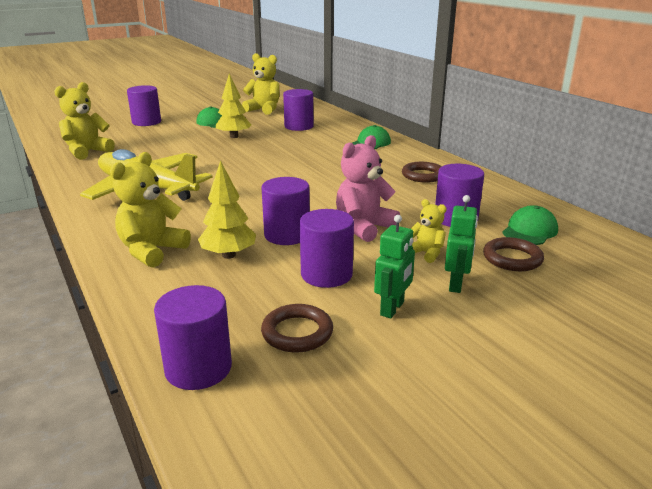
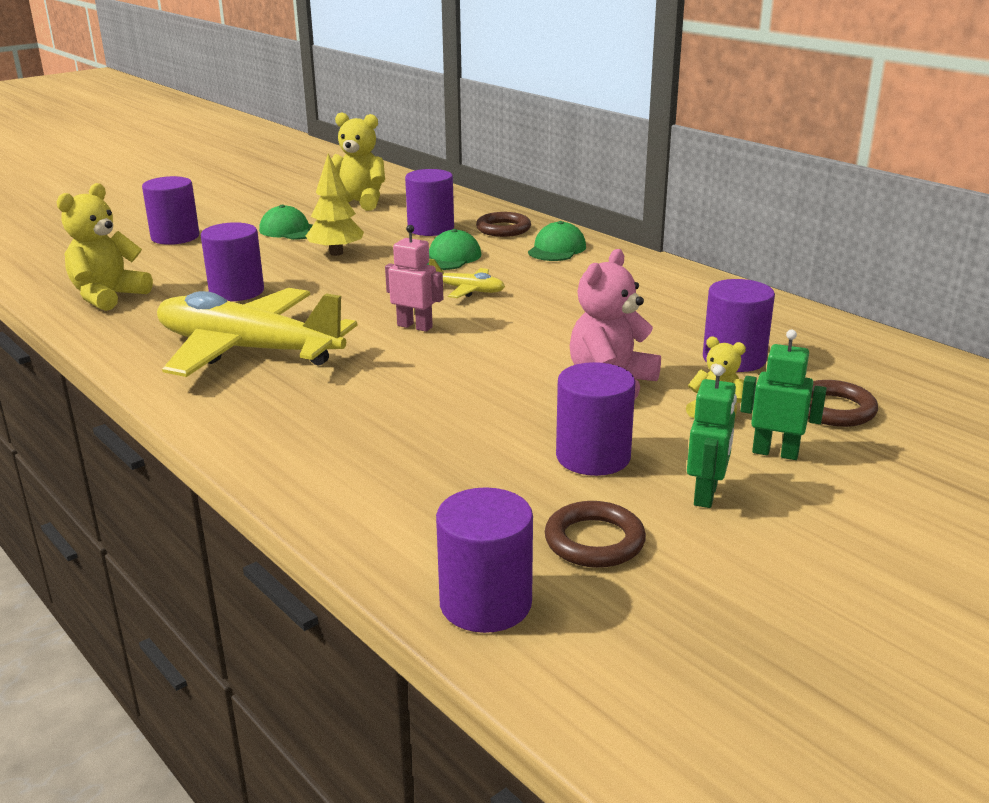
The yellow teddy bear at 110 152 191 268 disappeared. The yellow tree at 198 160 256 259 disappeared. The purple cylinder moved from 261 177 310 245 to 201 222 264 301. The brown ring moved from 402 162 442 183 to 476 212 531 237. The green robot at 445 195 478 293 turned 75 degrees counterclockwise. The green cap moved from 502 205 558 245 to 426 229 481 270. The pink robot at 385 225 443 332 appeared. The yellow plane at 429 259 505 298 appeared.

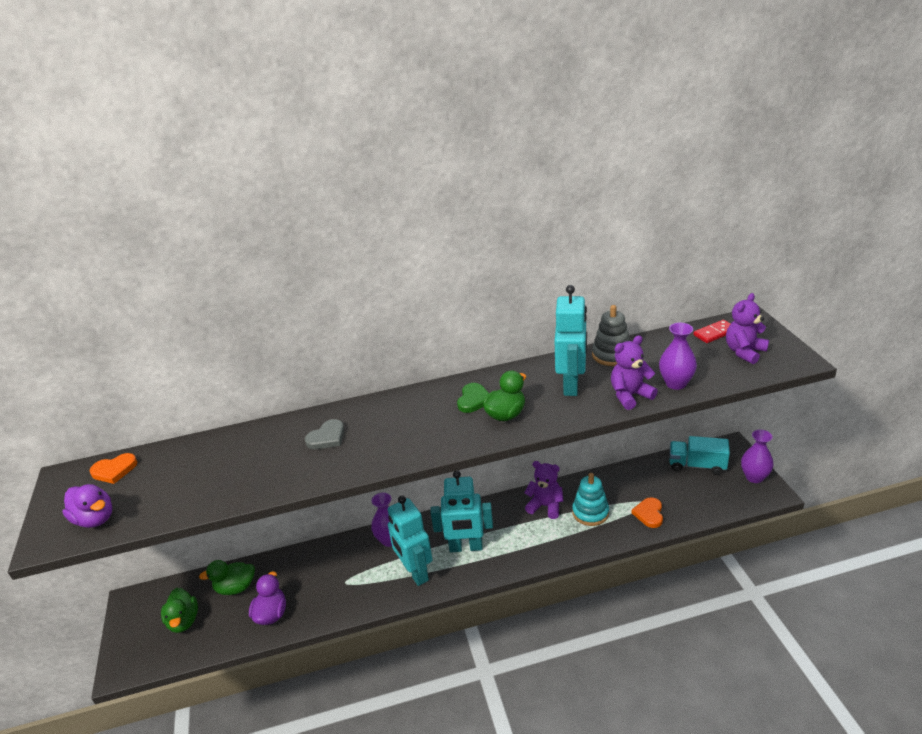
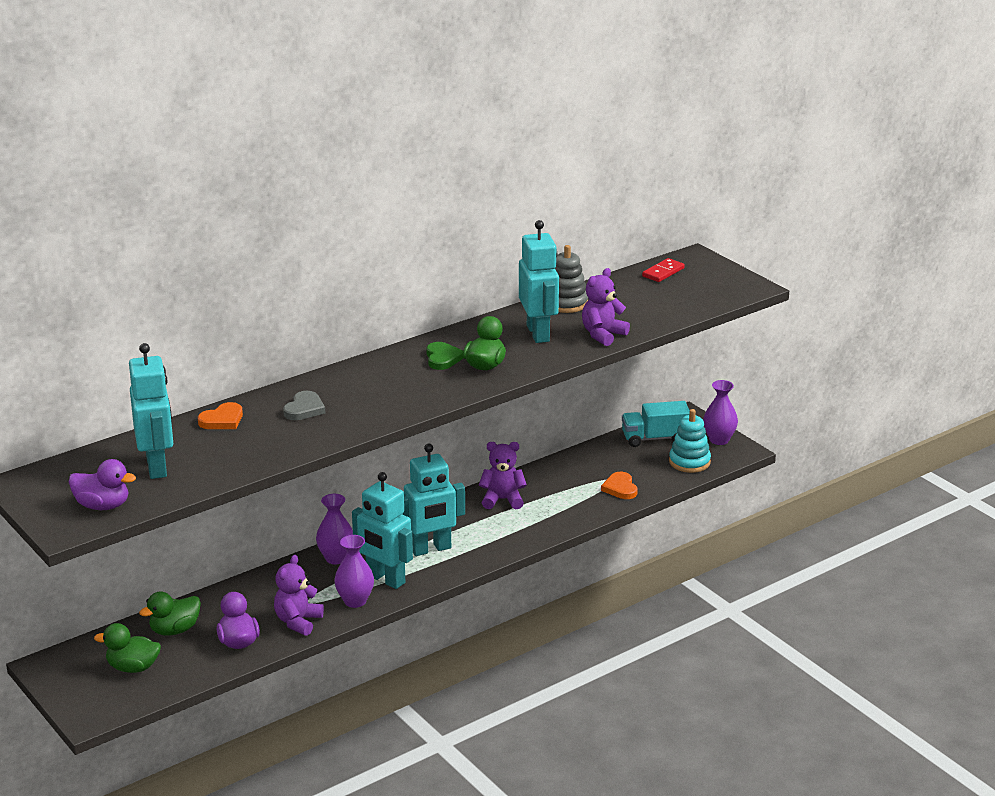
The orange heart moved from 89 453 137 484 to 198 402 243 429. The green duck at 161 588 198 633 turned 135 degrees clockwise. The turquoise stacking toy moved from 572 473 609 526 to 669 409 711 473. The purple vase moved from 659 323 697 390 to 334 535 374 608. The purple teddy bear moved from 726 293 769 364 to 274 555 324 636. The turquoise robot at 129 343 173 479 appeared.

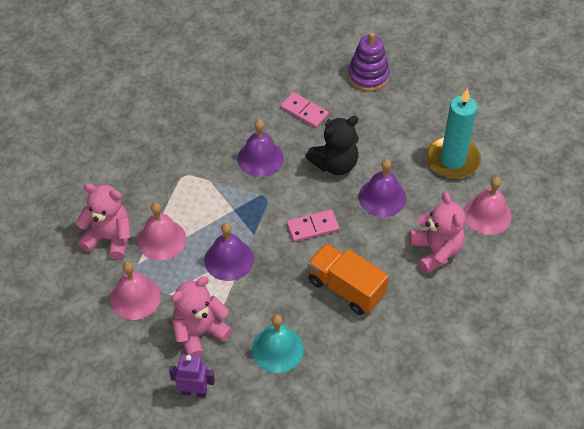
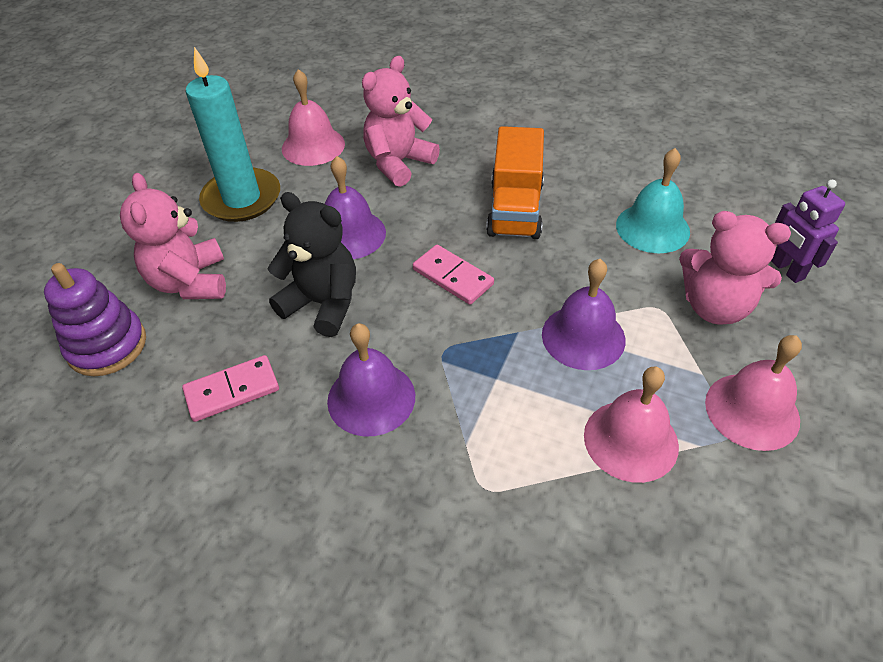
The pink teddy bear moved from 76 183 131 260 to 120 173 226 299. The pink domino at 280 92 329 128 turned 60 degrees clockwise.

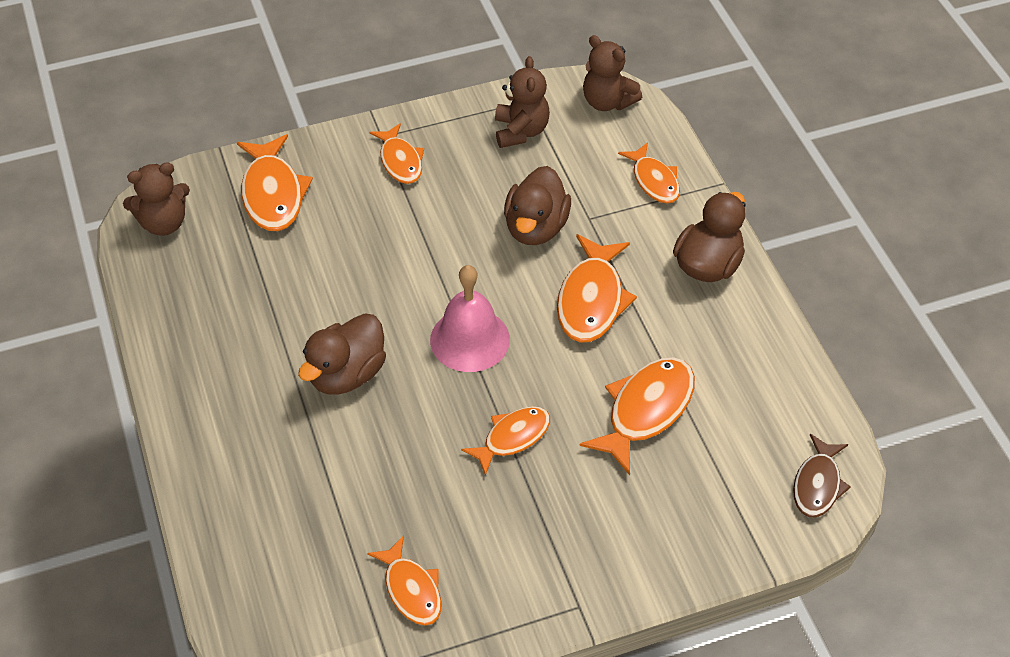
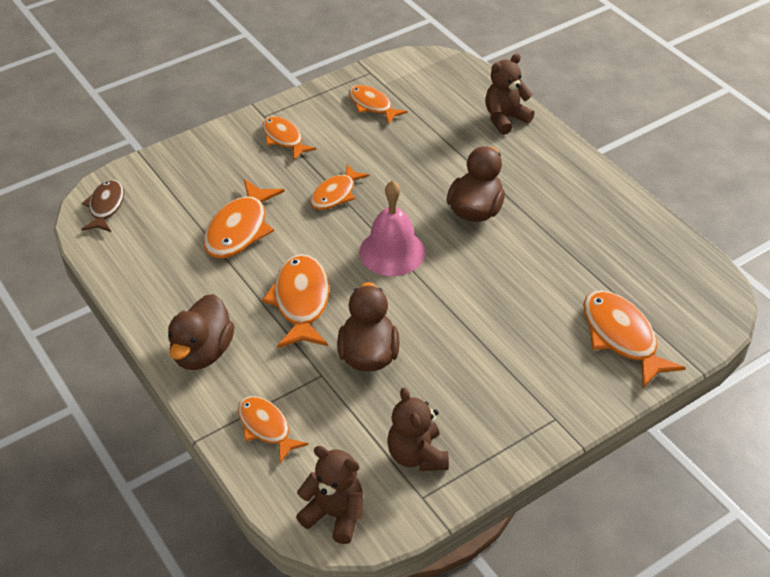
The brown teddy bear moved from 123 162 190 236 to 485 53 535 135. The orange fish moved from 369 123 424 184 to 262 116 317 161.

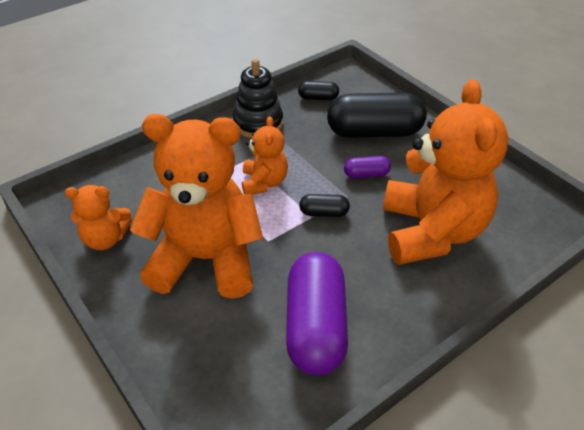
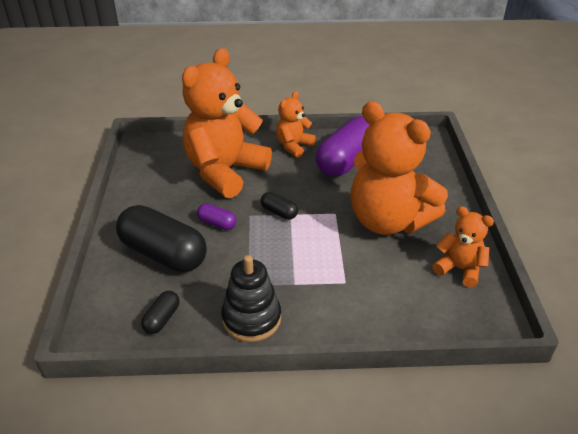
The orange teddy bear moved from 242 116 288 194 to 276 91 316 158. The black capsule at 298 81 339 100 turned 75 degrees clockwise.

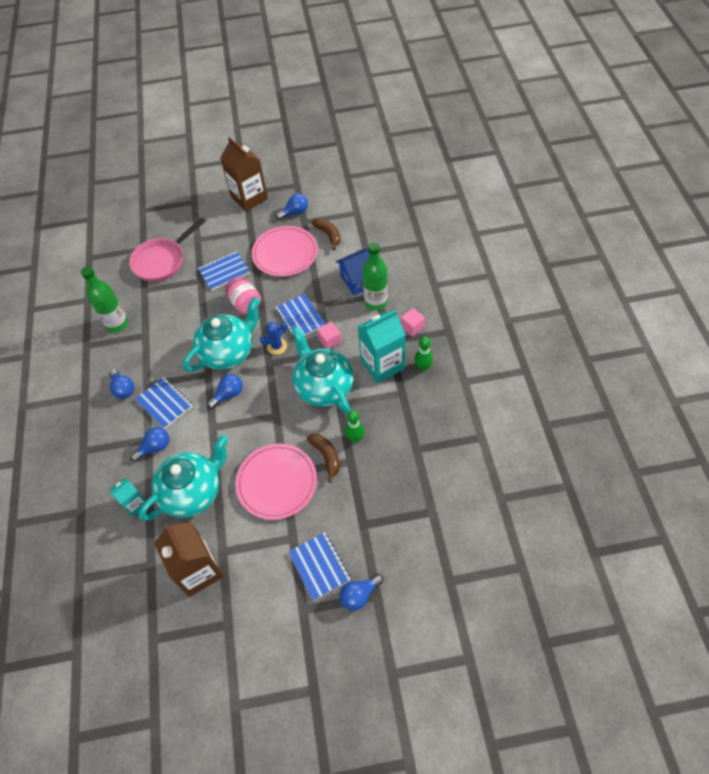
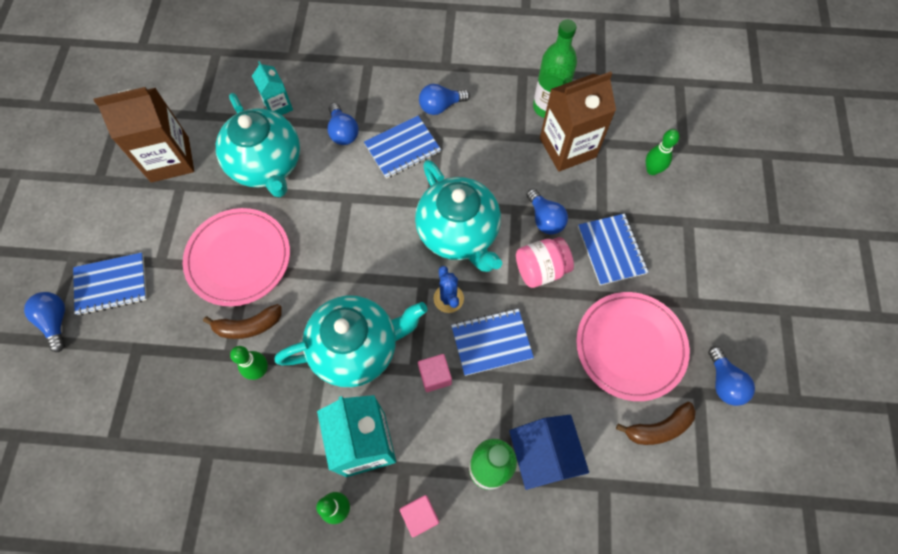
The pink pan at 129 218 206 282 was replaced by the green bowling pin at 646 129 680 175. The blue light bulb moved from 207 374 243 409 to 527 188 568 235. The brown carton moved from 220 137 268 212 to 540 72 616 172.

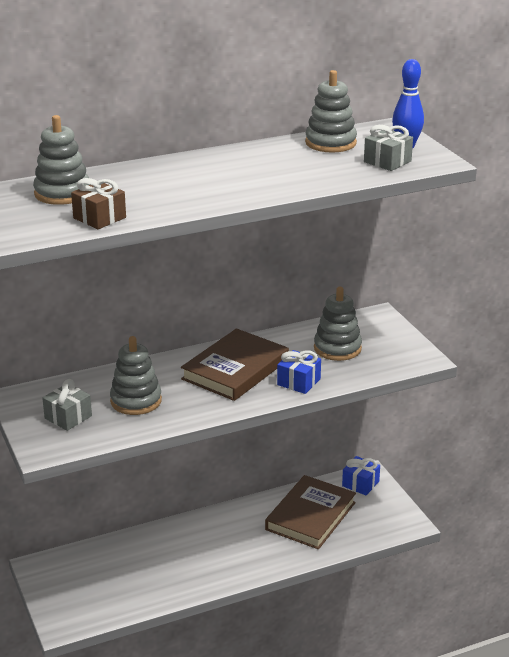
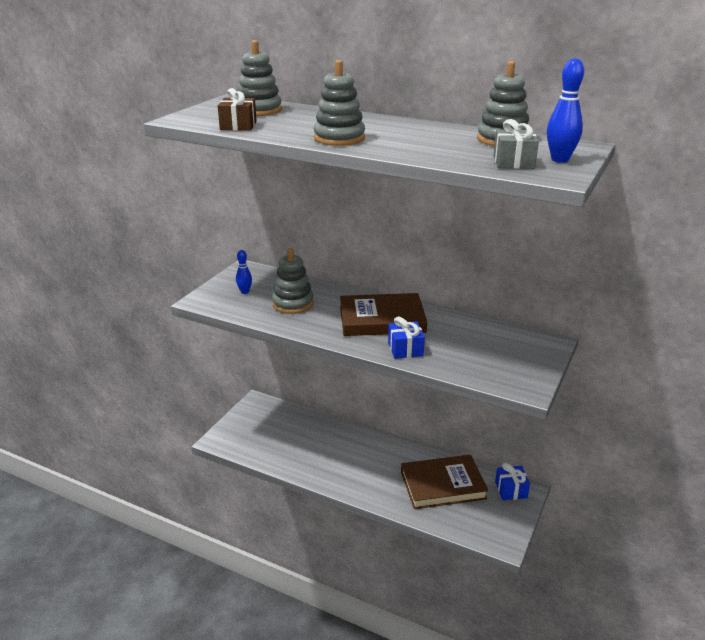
The grey gift at 42 379 92 431 was replaced by the blue bowling pin at 236 250 252 294. The grey stacking toy moved from 314 287 362 361 to 314 60 365 146.

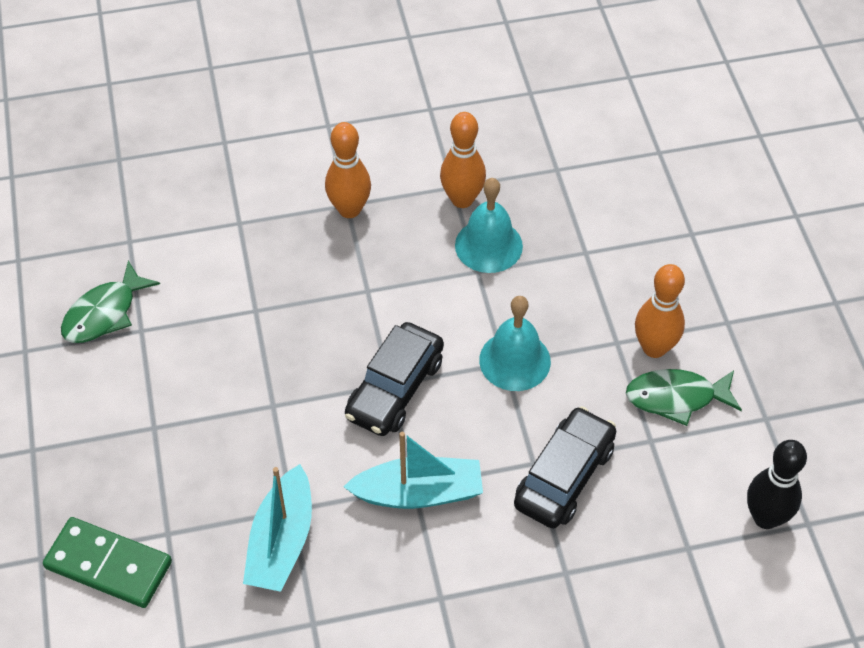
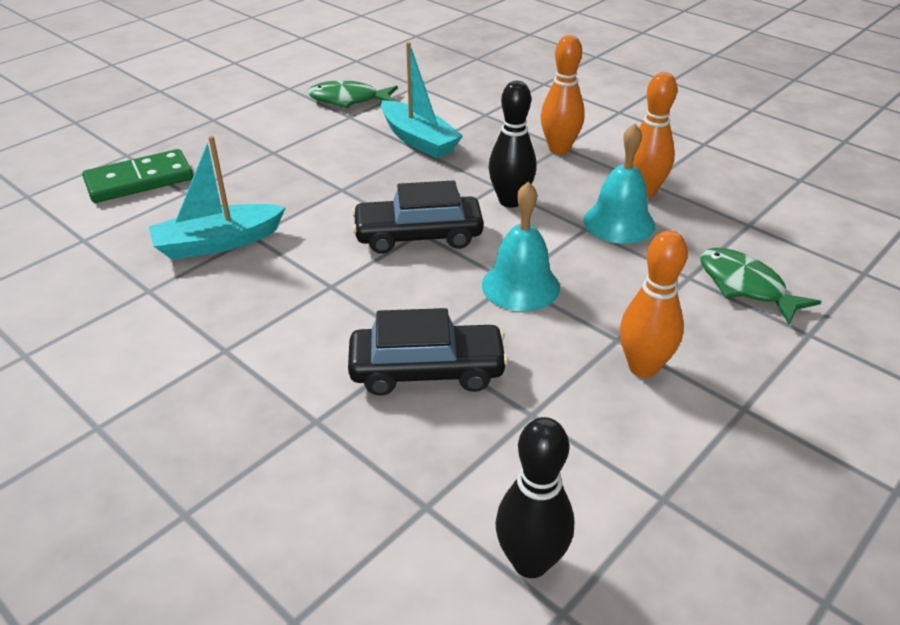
The green domino at 43 517 172 608 turned 75 degrees clockwise. The turquoise boat moved from 343 432 483 509 to 381 42 463 158. The green fish moved from 626 369 742 426 to 700 248 821 324. The black bowling pin at 489 81 537 208 appeared.

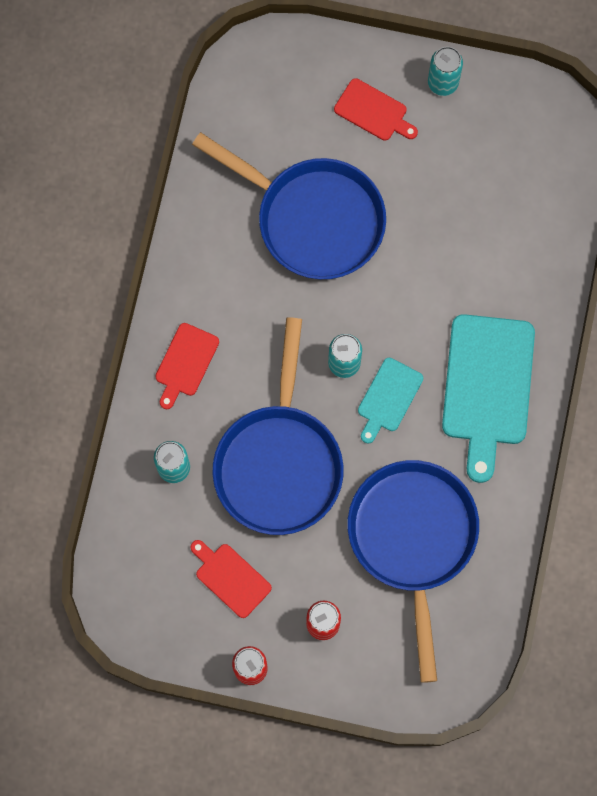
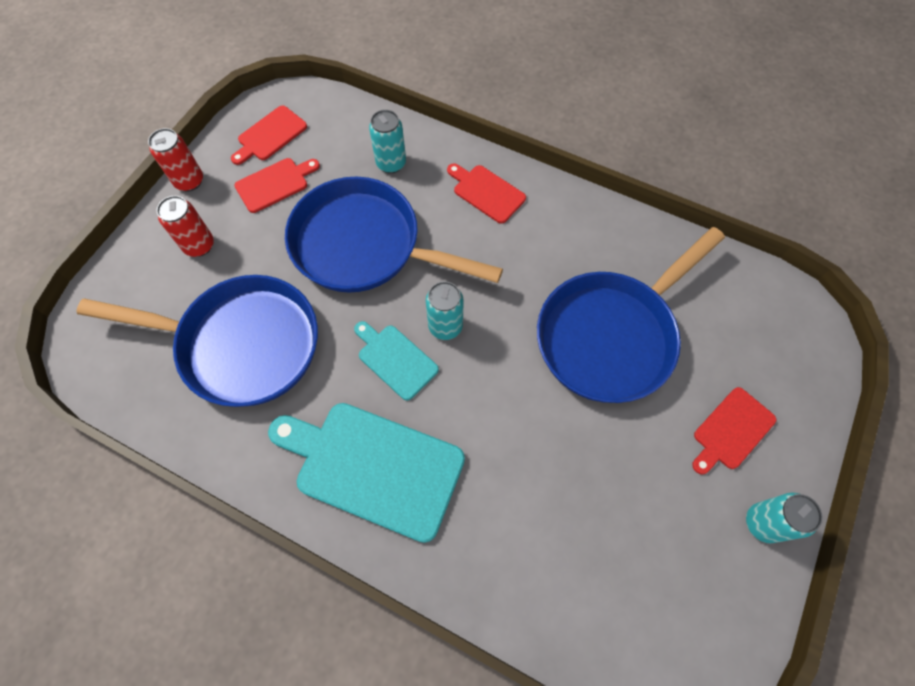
The red cutting board at 231 105 307 165 appeared.

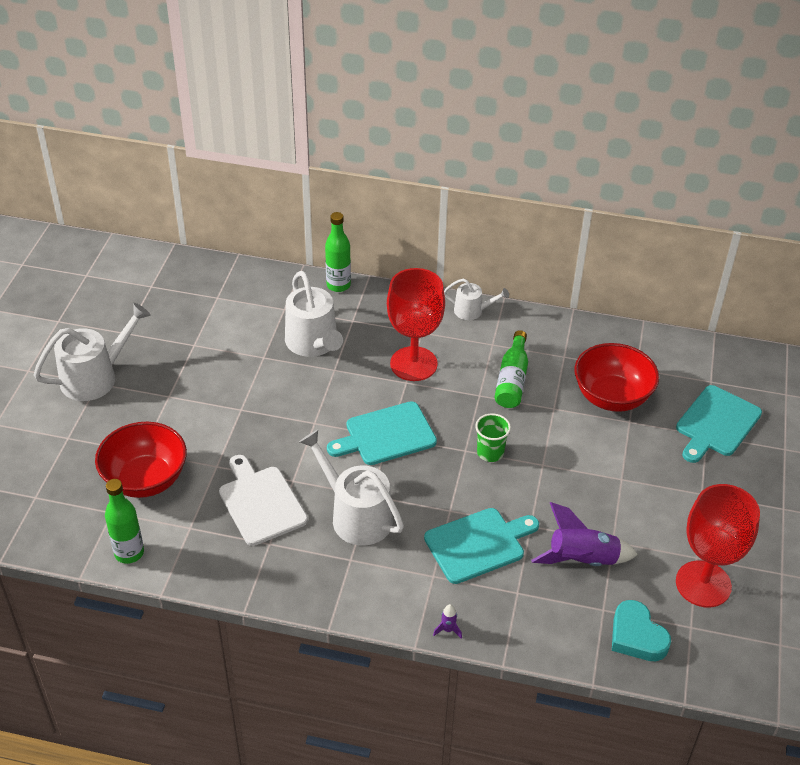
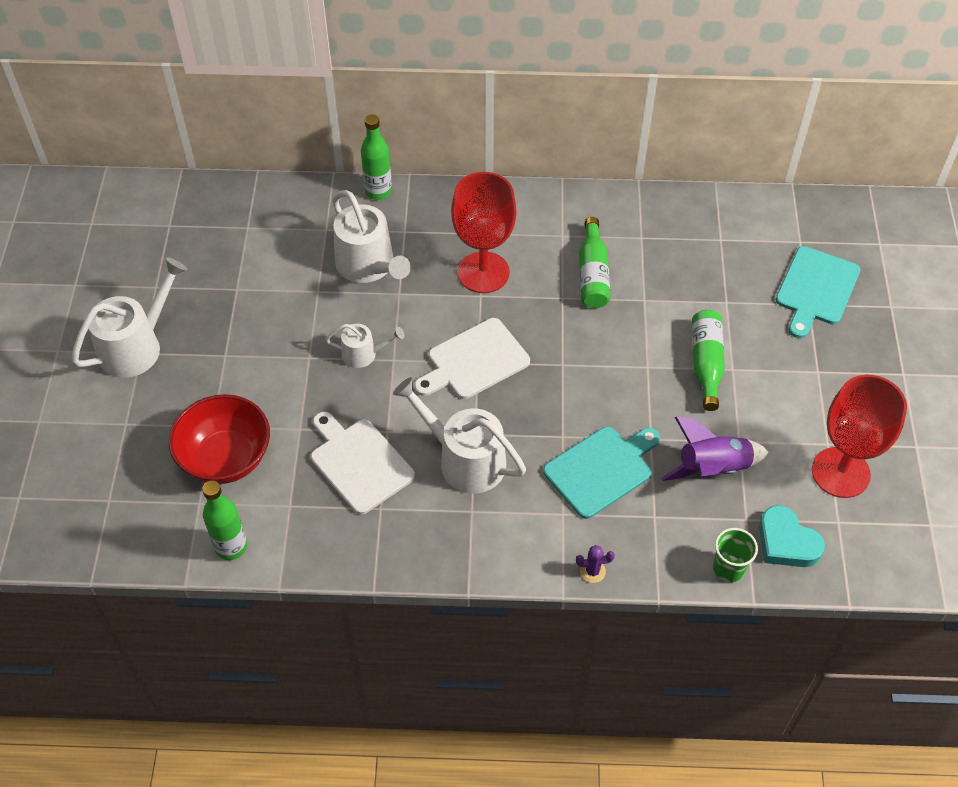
The turquoise cutting board at 327 401 437 465 became the white cutting board at 414 318 530 399. The purple rocket at 433 604 462 639 was replaced by the purple cactus at 576 545 615 583. The white watering can moved from 444 279 509 320 to 325 324 405 368. The green cup moved from 475 414 511 462 to 713 528 758 582. The red bowl at 575 343 659 412 disappeared. The green bottle at 692 310 725 411 appeared.

